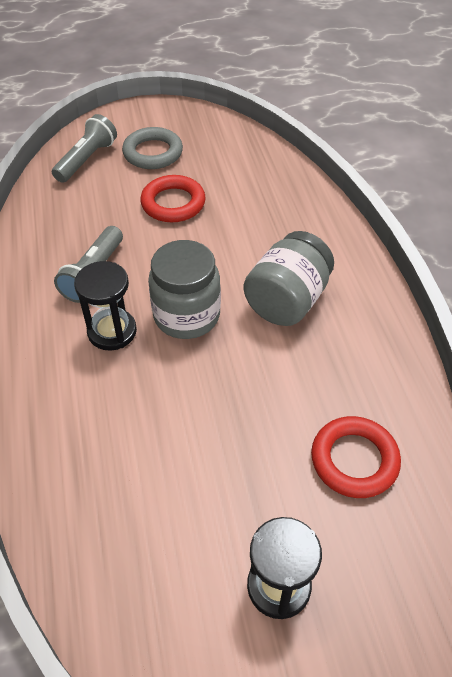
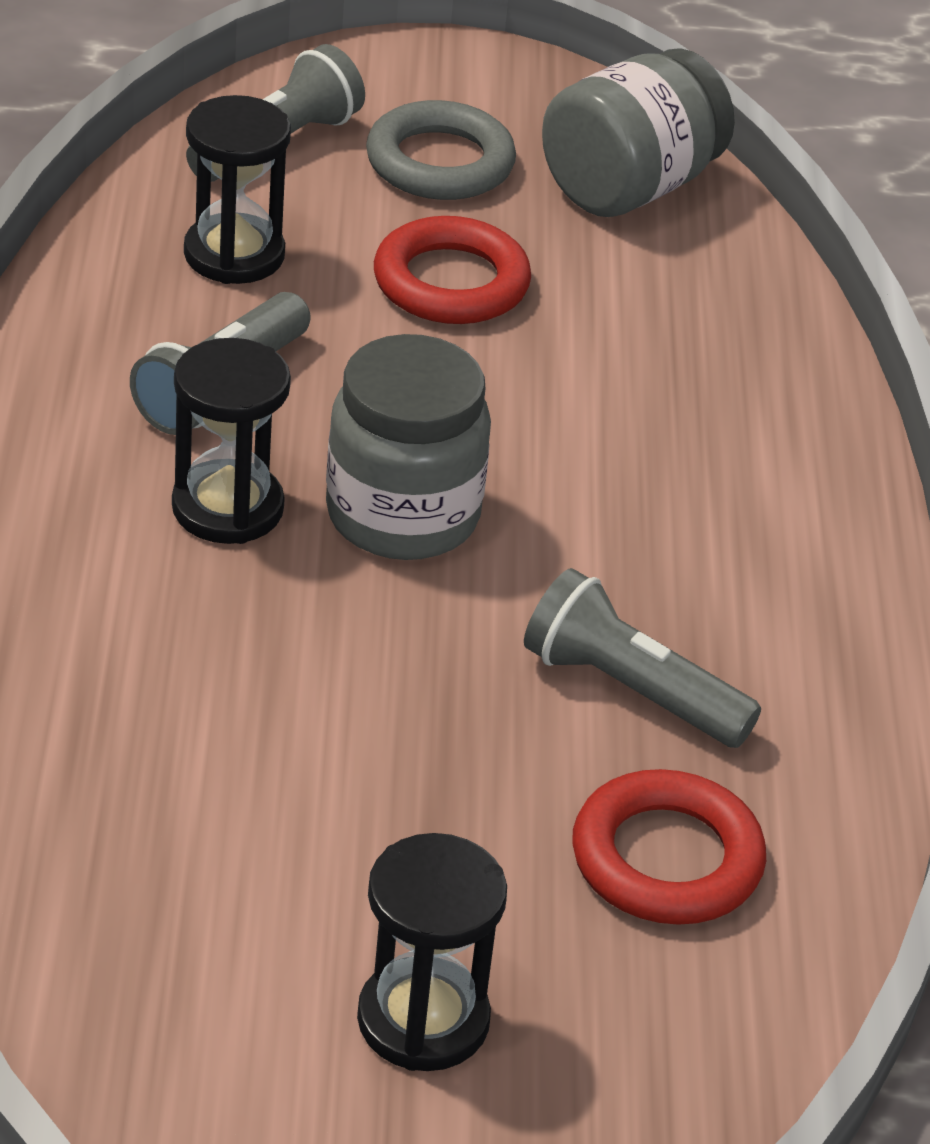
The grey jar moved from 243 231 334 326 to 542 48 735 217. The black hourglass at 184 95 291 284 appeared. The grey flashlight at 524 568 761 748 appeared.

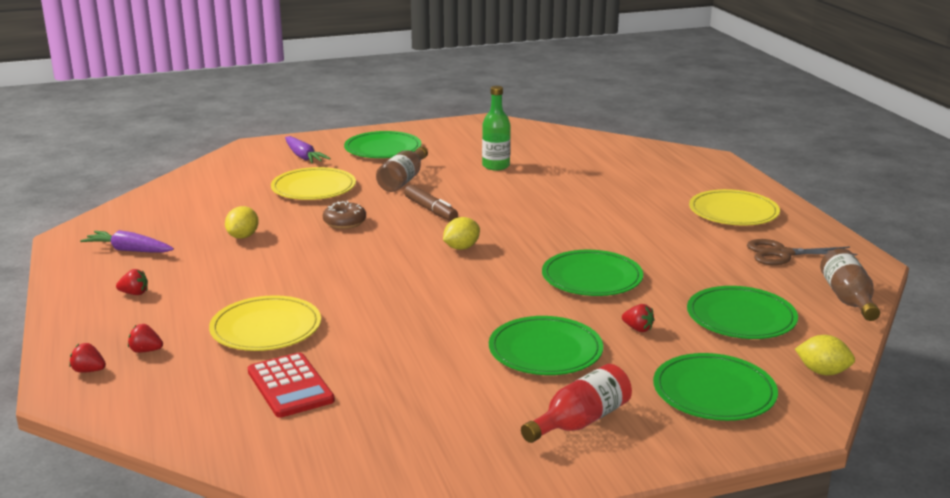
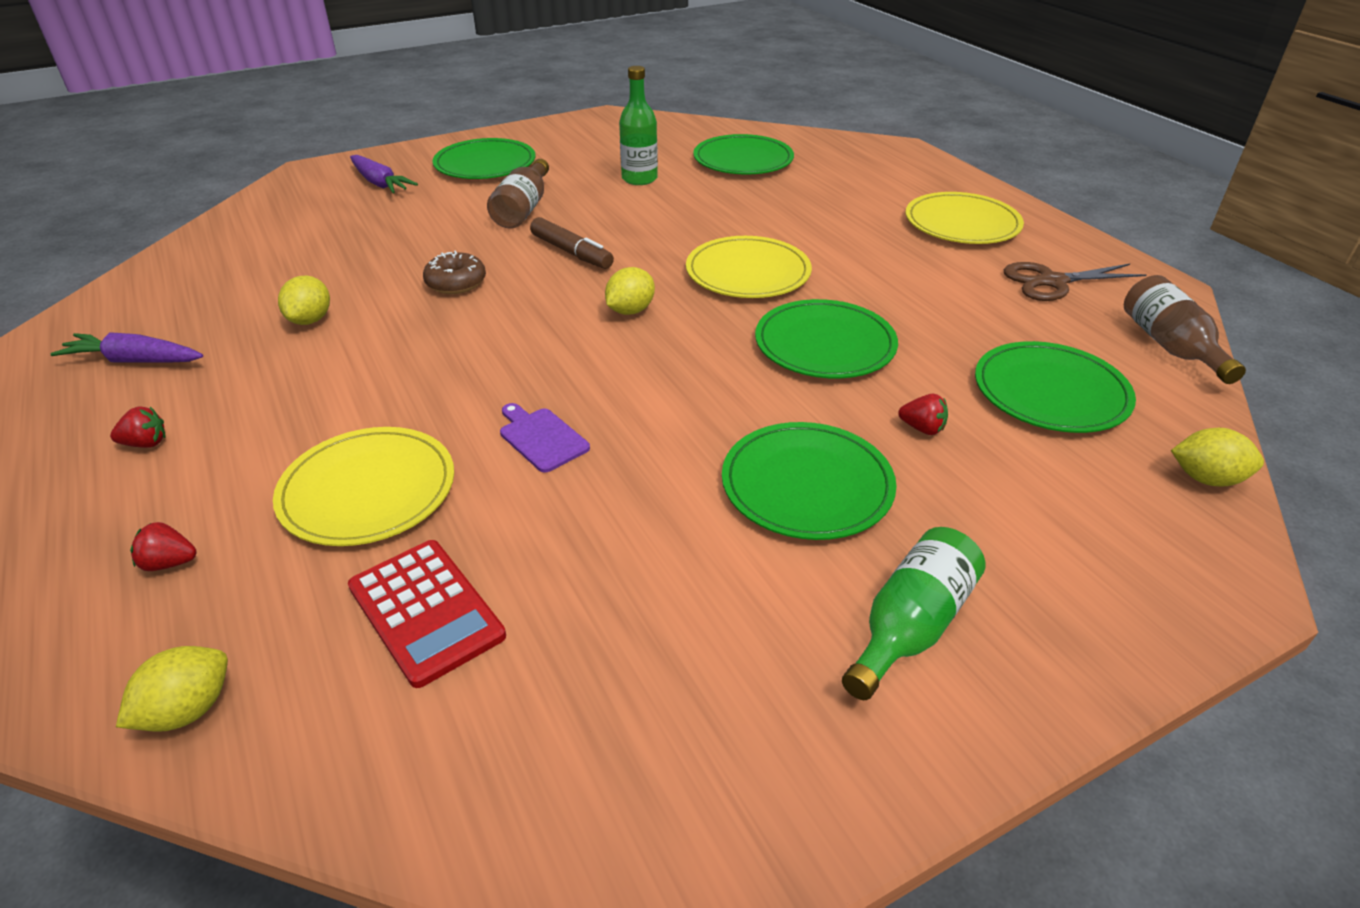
The red strawberry at 69 343 106 373 disappeared. The yellow plate moved from 271 167 356 200 to 686 236 812 298. The red bottle at 521 364 632 443 became the green bottle at 842 527 985 700. The green plate moved from 653 353 778 421 to 693 134 794 175. The yellow lemon at 116 646 228 732 appeared. The purple cutting board at 500 403 590 473 appeared.

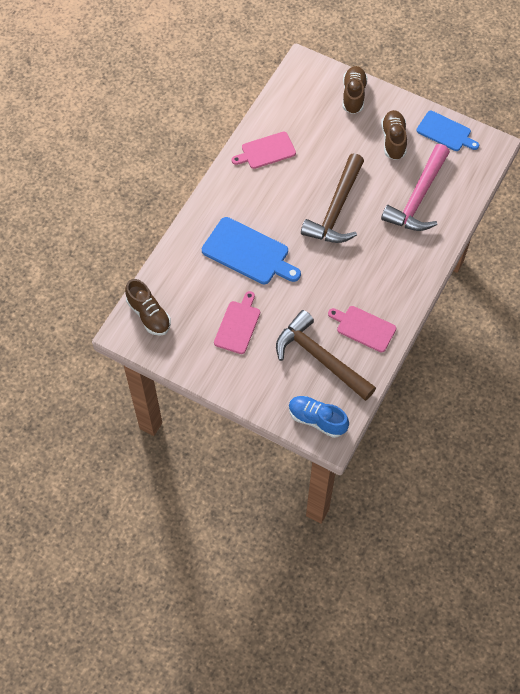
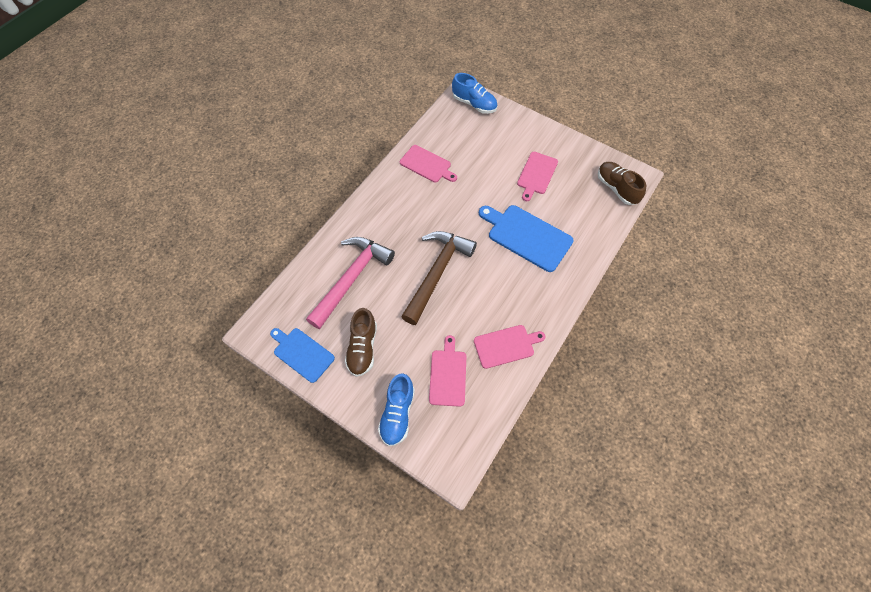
The brown hammer at 276 310 376 401 disappeared. The brown shoe at 343 66 368 114 became the blue shoe at 378 373 415 446. The pink cutting board at 429 335 466 407 appeared.

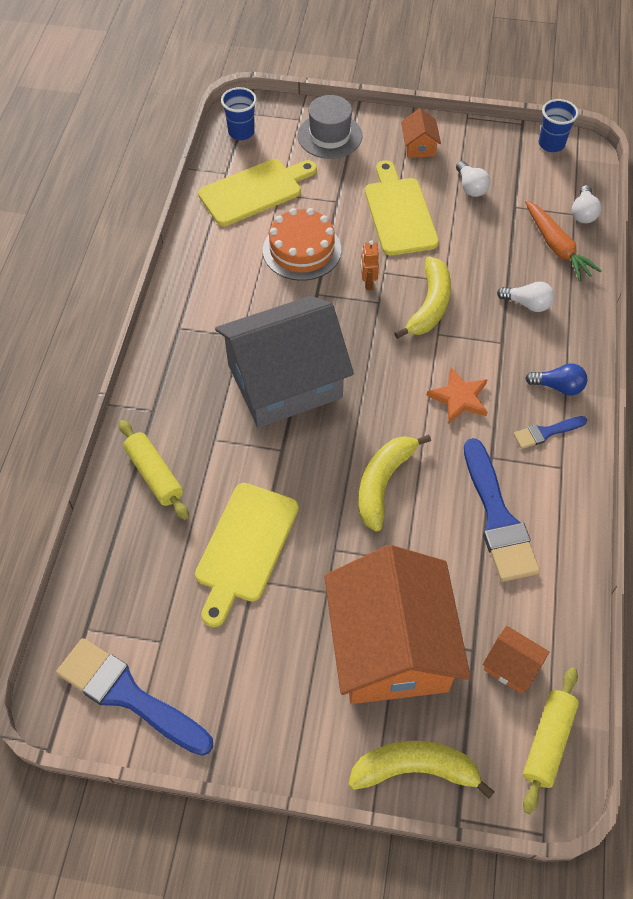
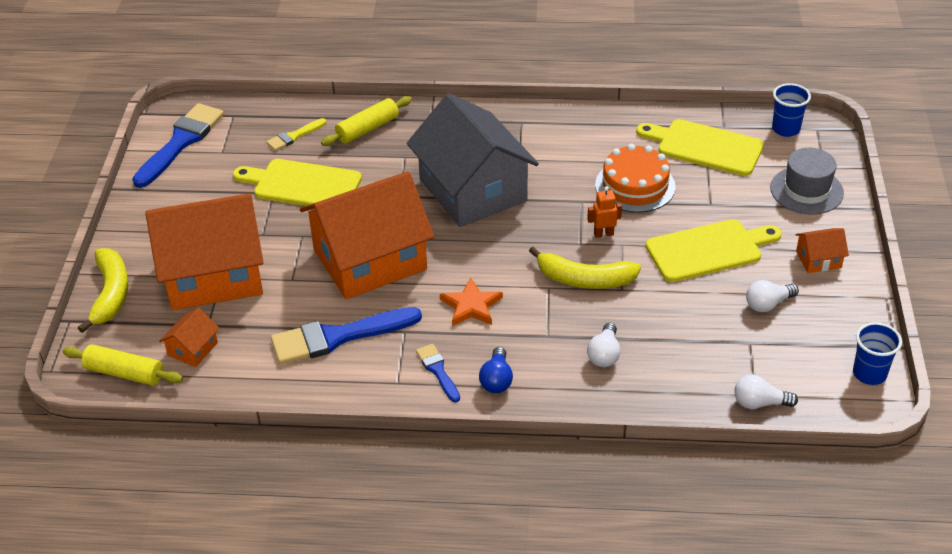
The yellow cutting board at 198 159 317 226 turned 150 degrees clockwise. The yellow banana at 358 434 431 532 was replaced by the orange house at 300 171 434 299. The orange carrot at 525 200 601 281 disappeared. The yellow brush at 266 118 326 151 appeared.

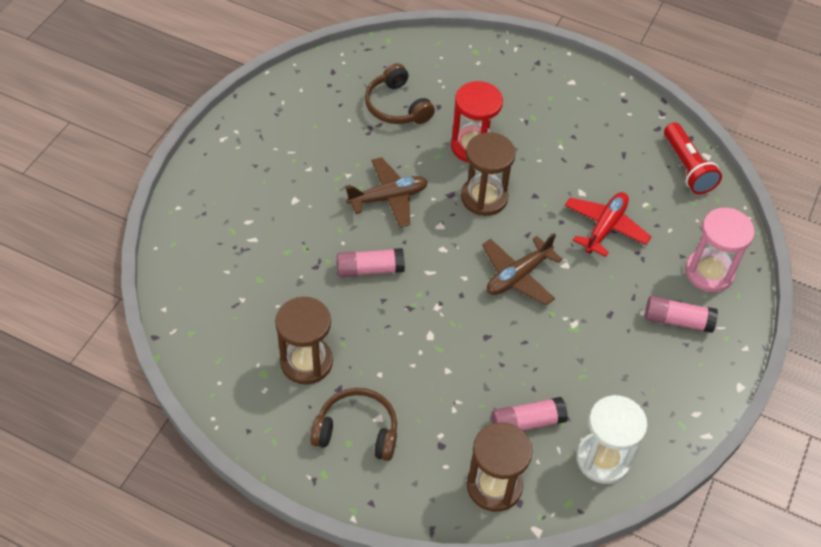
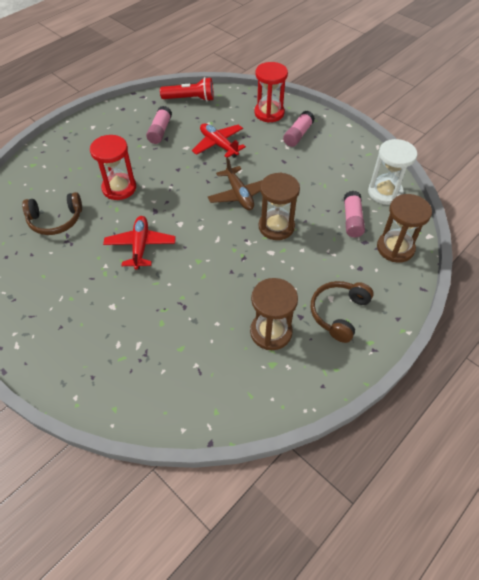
The pink glue stick moved from 337 248 405 277 to 146 106 172 144. The brown plane at 345 157 428 228 became the red plane at 103 216 176 270. The brown hourglass moved from 461 132 516 216 to 259 173 300 240. The pink hourglass at 685 208 755 292 became the red hourglass at 254 62 288 123.

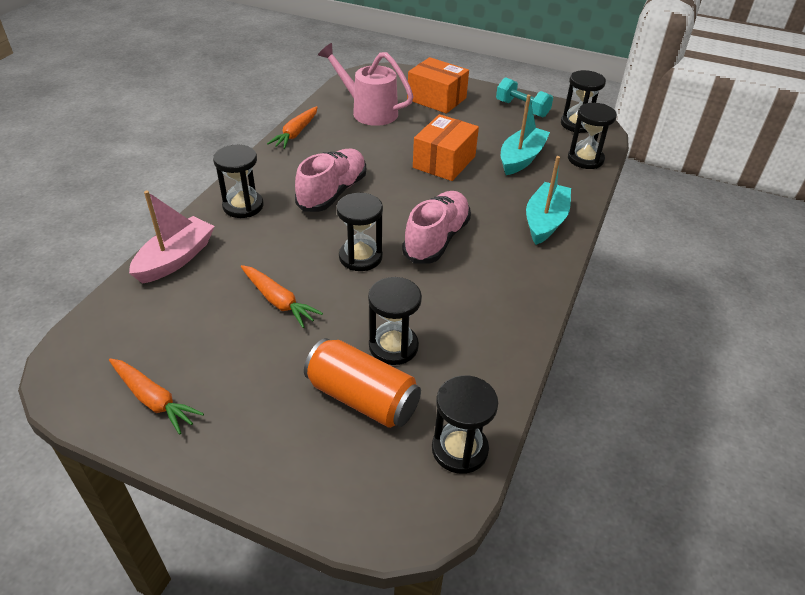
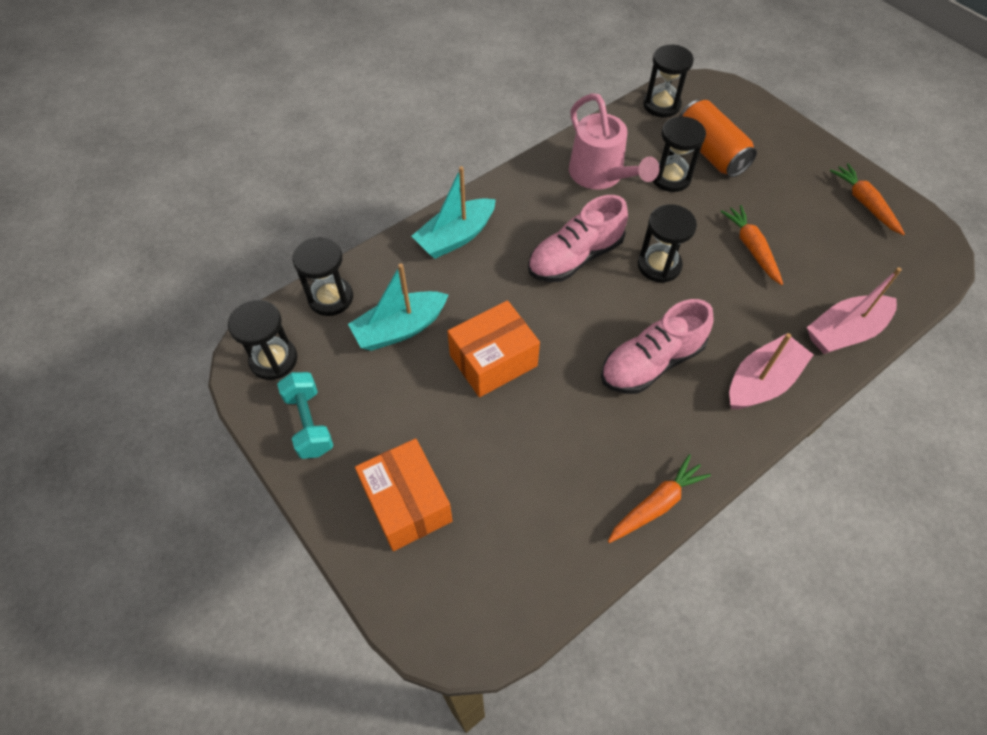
The black hourglass at 213 145 264 218 was replaced by the pink boat at 729 333 814 410. The pink watering can moved from 318 43 414 126 to 569 93 660 189.

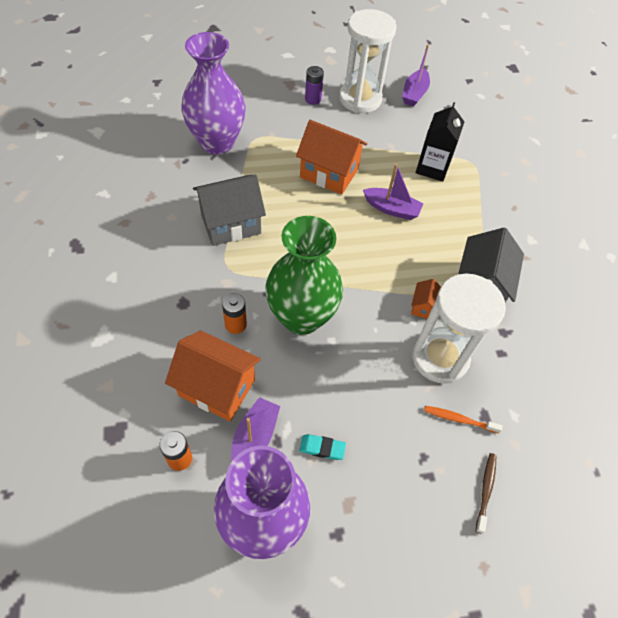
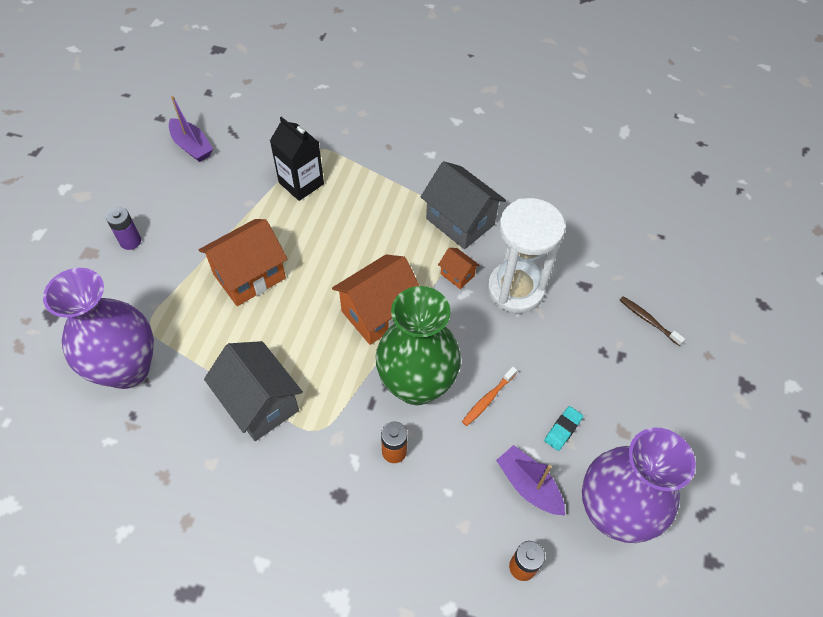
The orange house moved from 165 330 261 421 to 332 254 419 345. The grey house at 193 175 266 246 turned 45 degrees counterclockwise. The white hourglass at 339 9 397 113 disappeared. The purple boat at 363 164 423 220 disappeared. The orange toothbrush moved from 424 406 503 433 to 462 367 517 426.

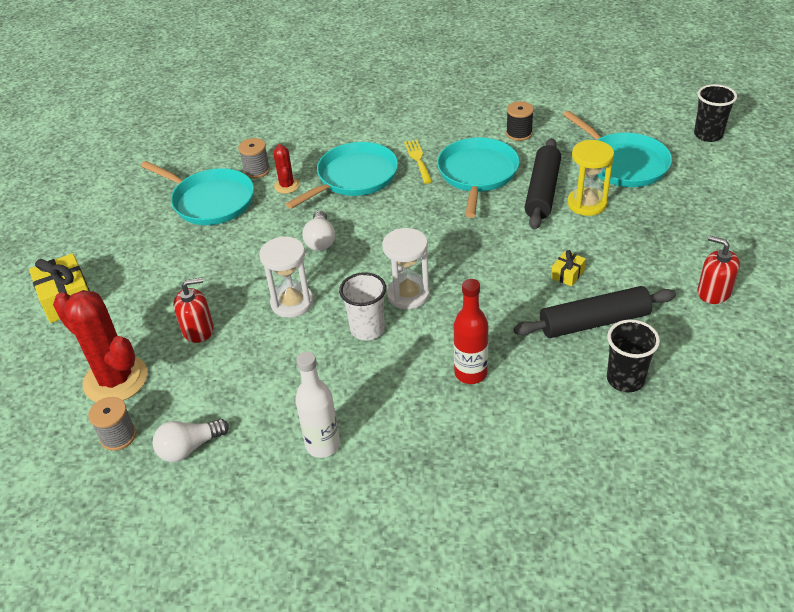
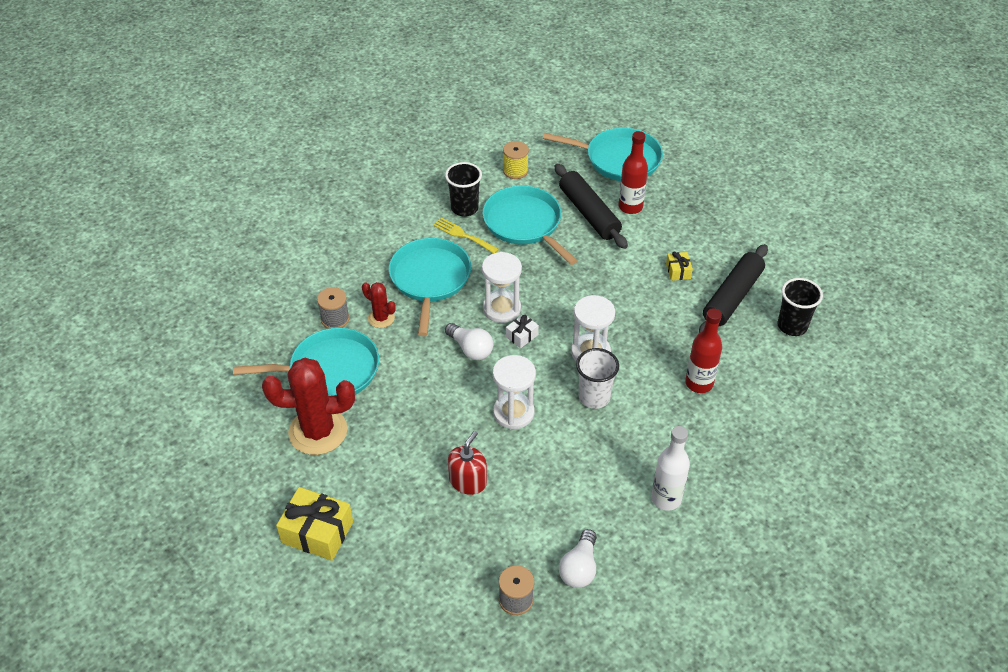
The red cactus moved from 53 290 148 402 to 262 358 355 455. The black spool at 506 101 534 141 became the yellow spool at 503 141 529 179. The yellow hourglass at 567 140 614 216 was replaced by the red bottle at 619 131 648 214. The black cup moved from 694 84 737 142 to 445 162 482 217. The red soap dispenser at 697 236 740 304 disappeared. The white hourglass at 482 252 522 323 appeared. The white gift at 506 314 539 348 appeared.

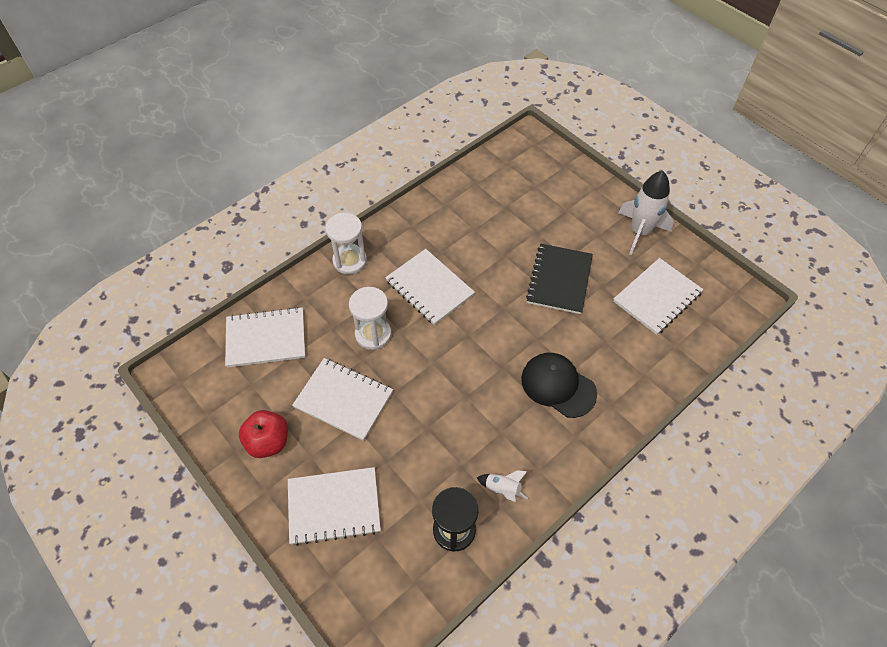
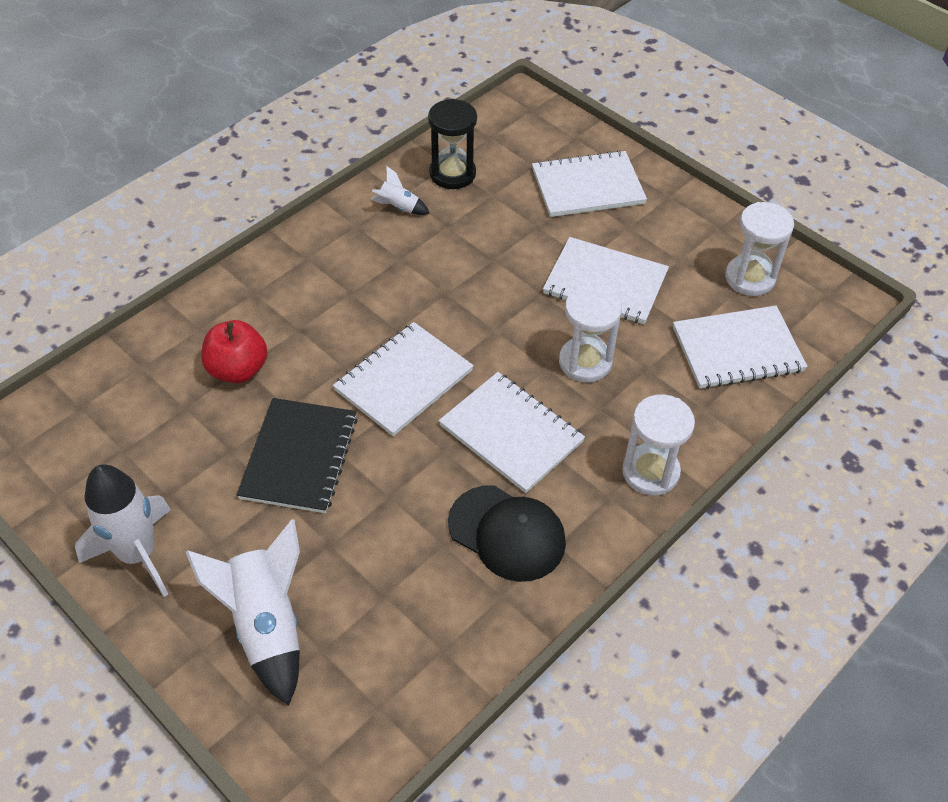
The red apple moved from 239 410 288 458 to 201 320 268 383. The black cap moved from 521 353 597 418 to 448 485 566 582. The white notebook moved from 613 258 704 335 to 333 322 474 436. The white rocket at 186 519 300 706 appeared. The white hourglass at 725 202 794 296 appeared.

